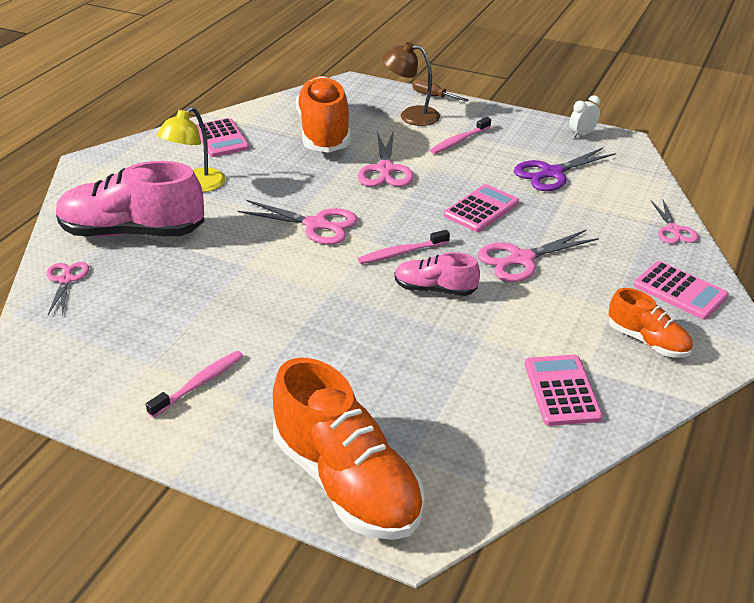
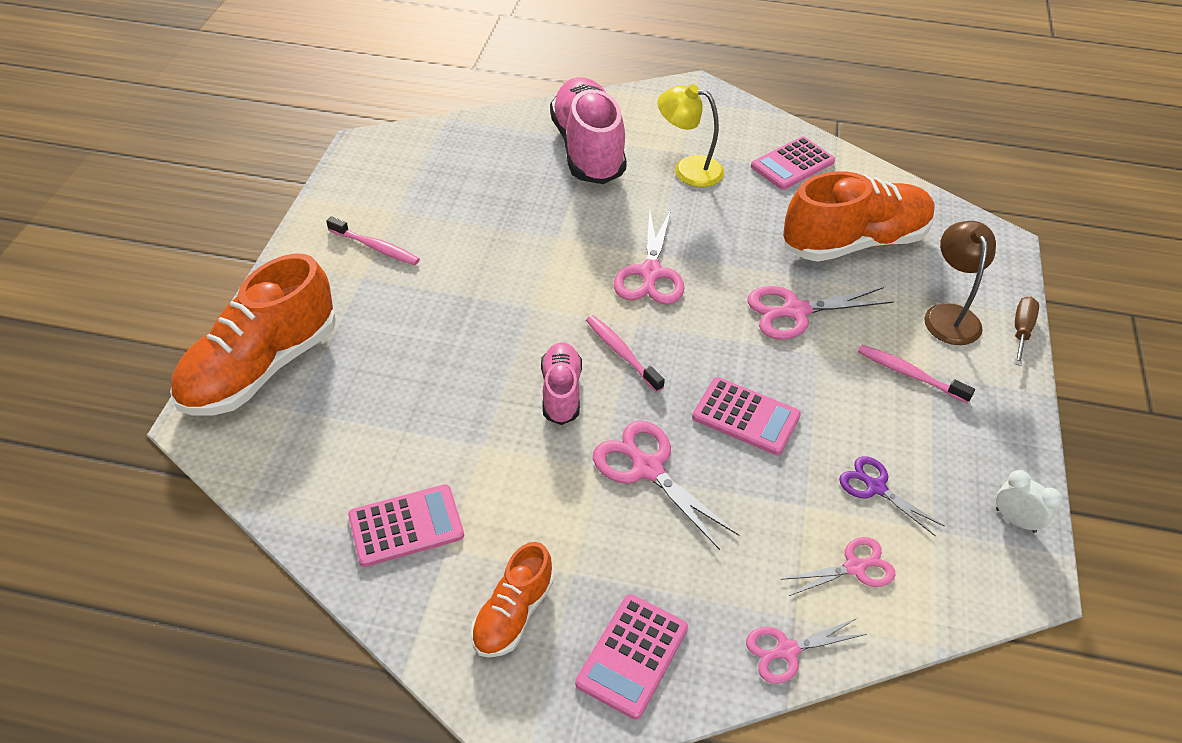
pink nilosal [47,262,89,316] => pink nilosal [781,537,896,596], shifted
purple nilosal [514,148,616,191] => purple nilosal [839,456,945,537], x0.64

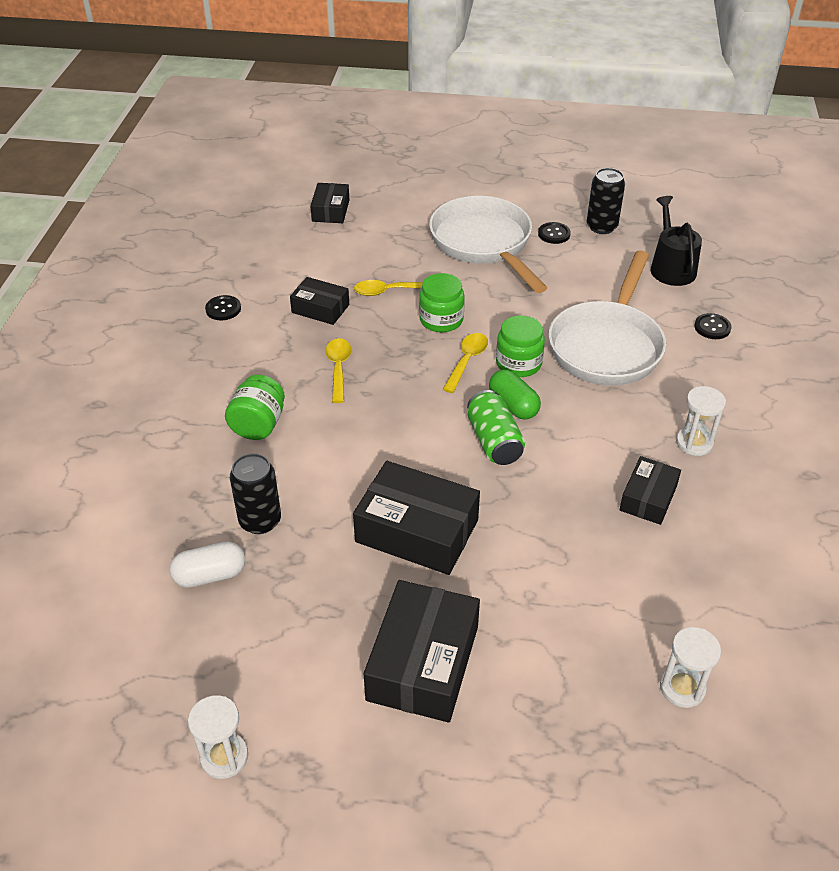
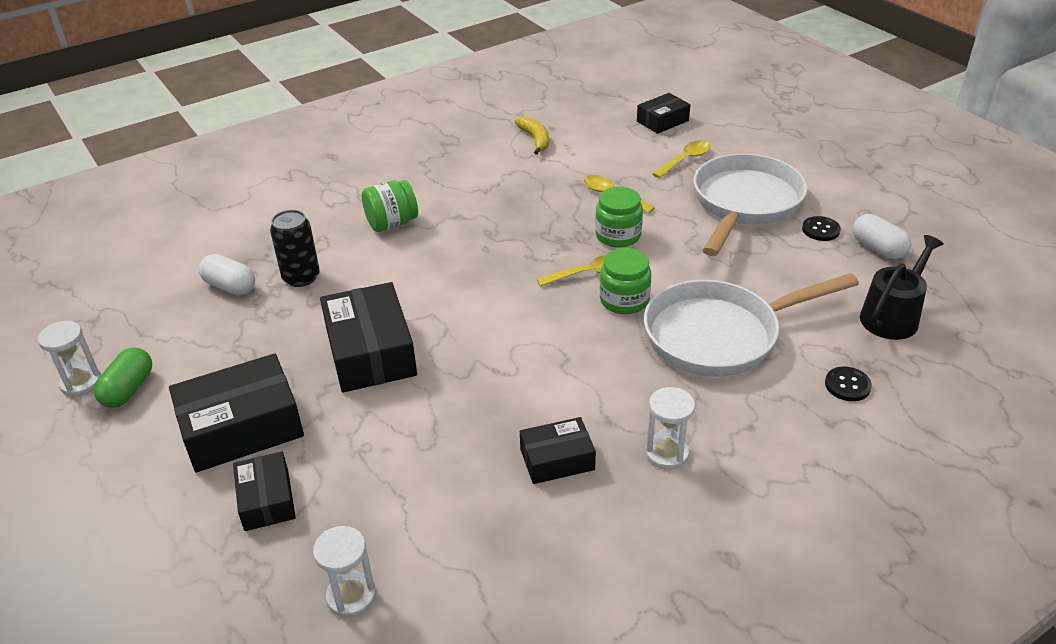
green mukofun [489,370,541,419] => green mukofun [93,347,152,408], shifted
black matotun [290,277,349,325] => black matotun [233,451,296,531], shifted
nothing => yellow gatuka [515,116,549,155]
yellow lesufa [325,338,352,403] => yellow lesufa [653,140,711,178], shifted
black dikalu [587,168,625,234] => white mukofun [853,214,912,259]
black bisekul [205,295,241,320] => nothing
green dikalu [467,390,525,465] => nothing

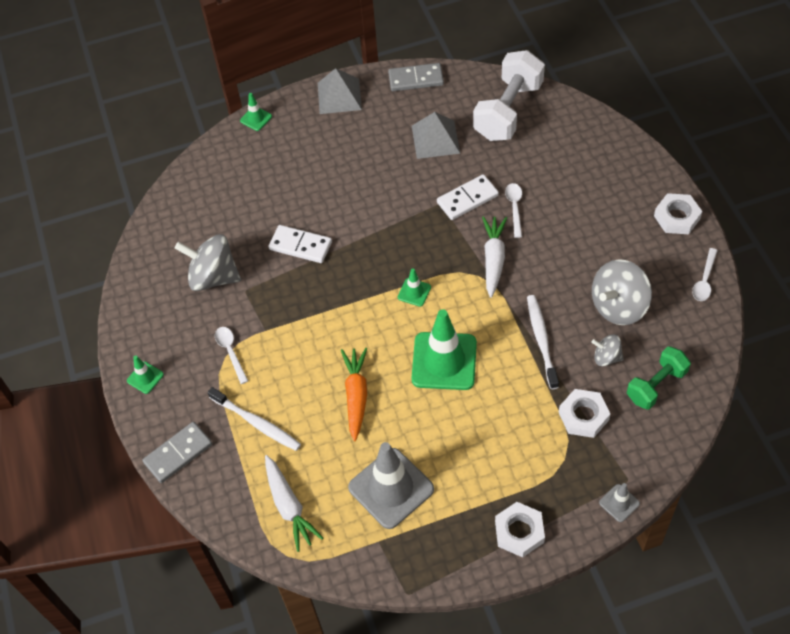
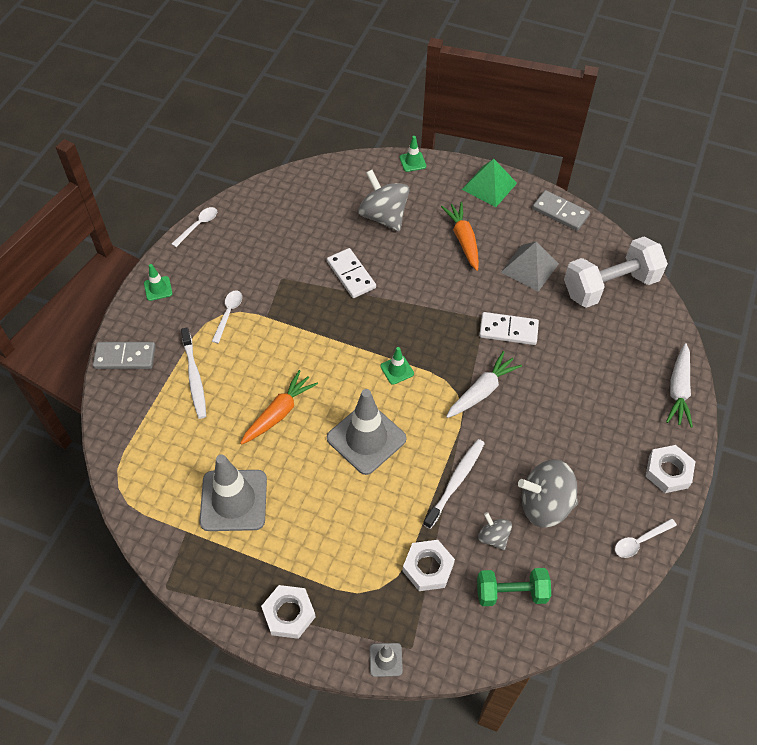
white lesufa [505,183,522,238] => white lesufa [171,207,217,247], shifted
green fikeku [412,309,477,390] => grey fikeku [327,389,407,475]
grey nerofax [175,234,241,291] => grey nerofax [358,170,410,232], shifted
nothing => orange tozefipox [441,202,479,271]
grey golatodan [318,68,362,114] => green golatodan [462,159,517,207]
white tozefipox [265,455,323,552] => white tozefipox [666,343,693,428], shifted

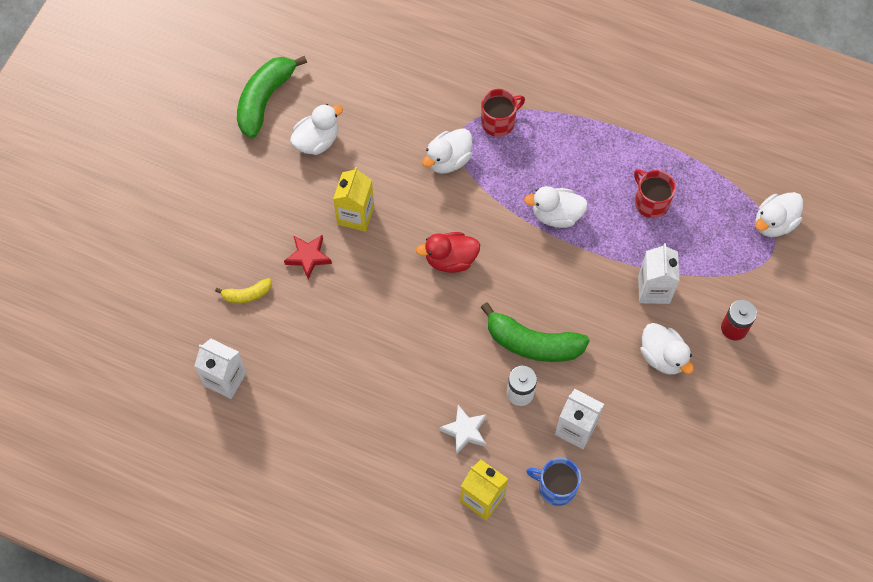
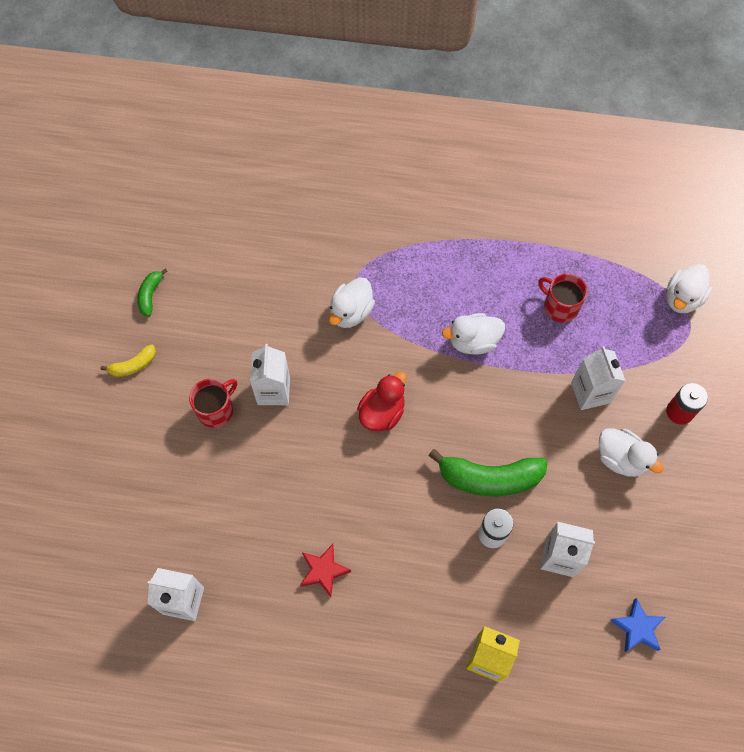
yellow gatuka [215,278,271,303] => yellow gatuka [101,344,156,377], shifted
green gatuka [237,56,307,138] => green gatuka [137,269,168,317], x0.51
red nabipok [481,89,525,137] => red nabipok [189,379,237,428], shifted
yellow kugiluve [333,167,374,232] => white kugiluve [250,344,290,405]
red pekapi [284,235,332,279] => red pekapi [300,544,351,597], shifted
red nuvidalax [416,232,480,273] => red nuvidalax [357,371,407,432], 150 degrees clockwise
nothing => blue pekapi [610,598,665,652]
white nuvidalax [290,104,343,155] => nothing
white pekapi [439,405,487,455] => nothing
blue nabipok [526,458,581,506] => nothing

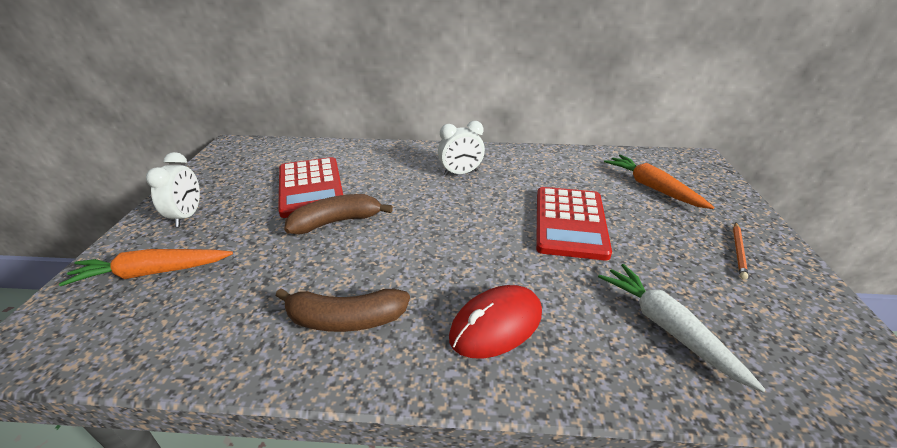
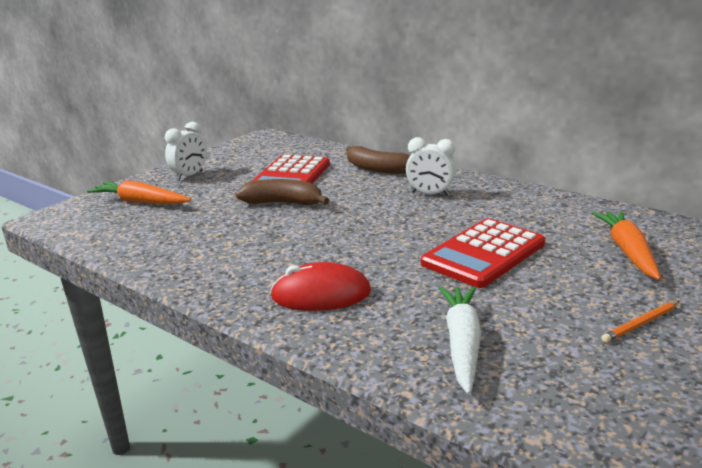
brown gatuka [275,288,410,332] => brown gatuka [346,146,410,174], shifted

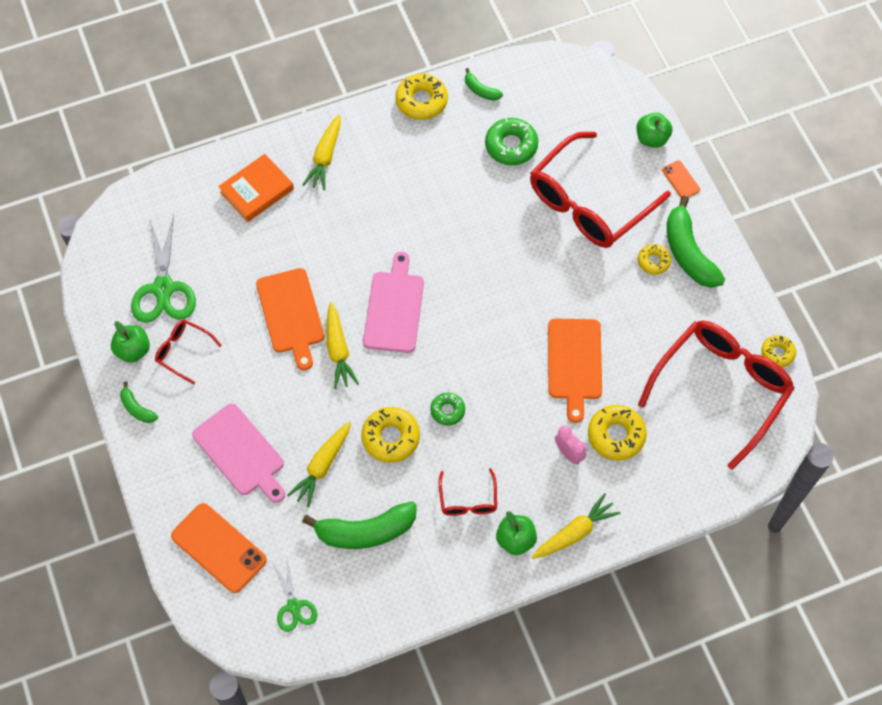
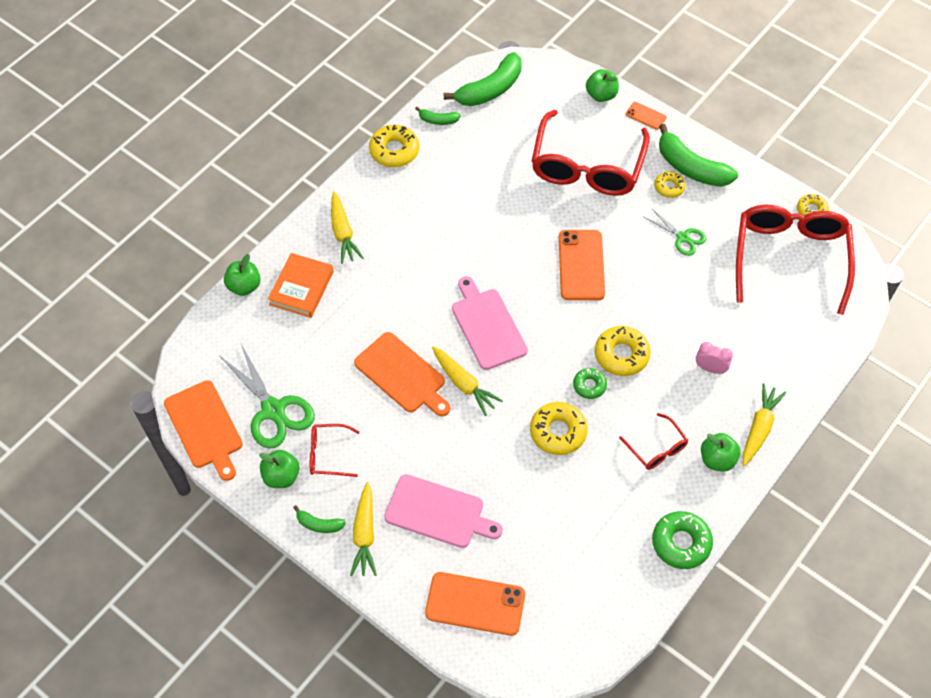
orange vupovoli [548,318,602,423] => orange vupovoli [164,380,243,481], shifted
nothing => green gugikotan [224,254,261,296]
yellow tozefipox [287,421,351,507] => yellow tozefipox [350,482,377,576], shifted
green gatuka [302,501,417,549] => green gatuka [444,52,522,106], shifted
nothing => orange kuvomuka [559,230,605,300]
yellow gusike [588,405,647,460] => yellow gusike [595,326,651,376], shifted
green nilosal [272,559,317,632] => green nilosal [644,209,707,256], shifted
green gusike [485,118,538,165] => green gusike [652,511,713,569], shifted

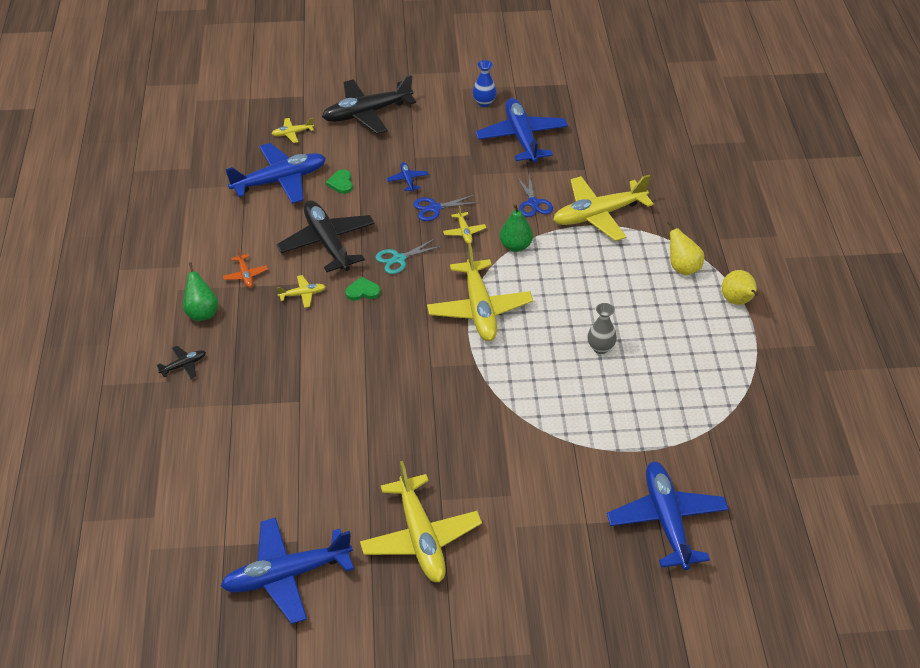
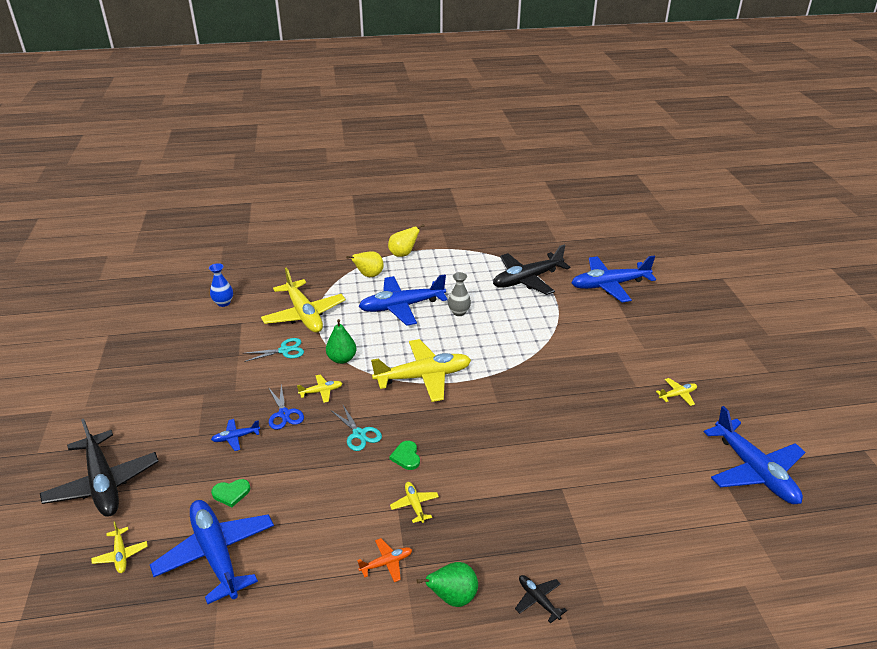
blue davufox [473,60,497,107] => blue davufox [209,263,233,307], shifted
blue nilosal [517,174,553,217] => turquoise nilosal [243,338,304,362]
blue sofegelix [475,98,568,163] => blue sofegelix [359,275,448,326], shifted
black sofegelix [276,200,375,272] => black sofegelix [493,244,570,295], shifted
yellow sofegelix [360,461,482,582] => yellow sofegelix [656,378,697,406], x0.44

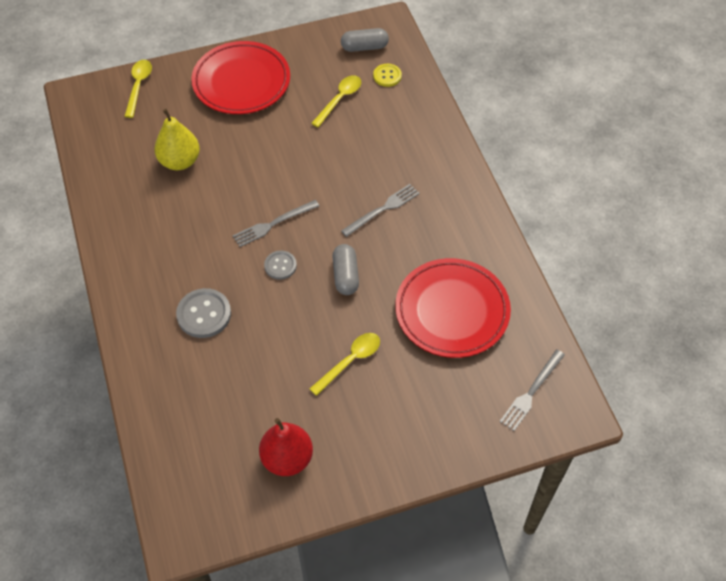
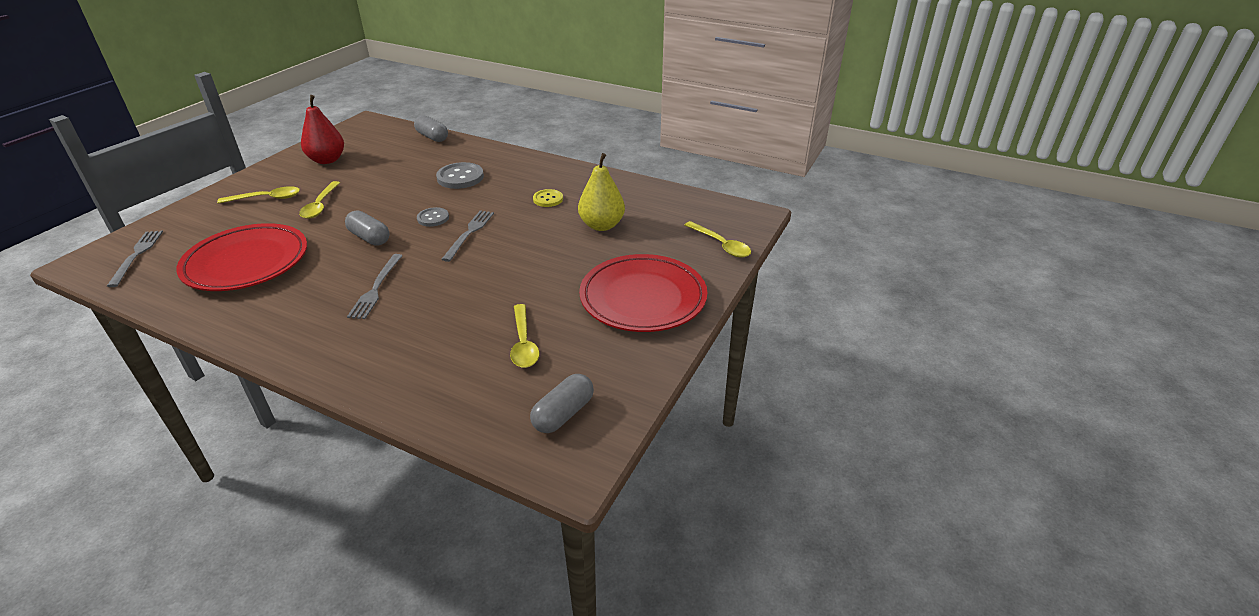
nothing => yellow lesufa [217,186,300,204]
nothing => grey mukofun [414,115,448,142]
yellow bisekul [373,64,402,87] => yellow bisekul [533,189,563,207], shifted

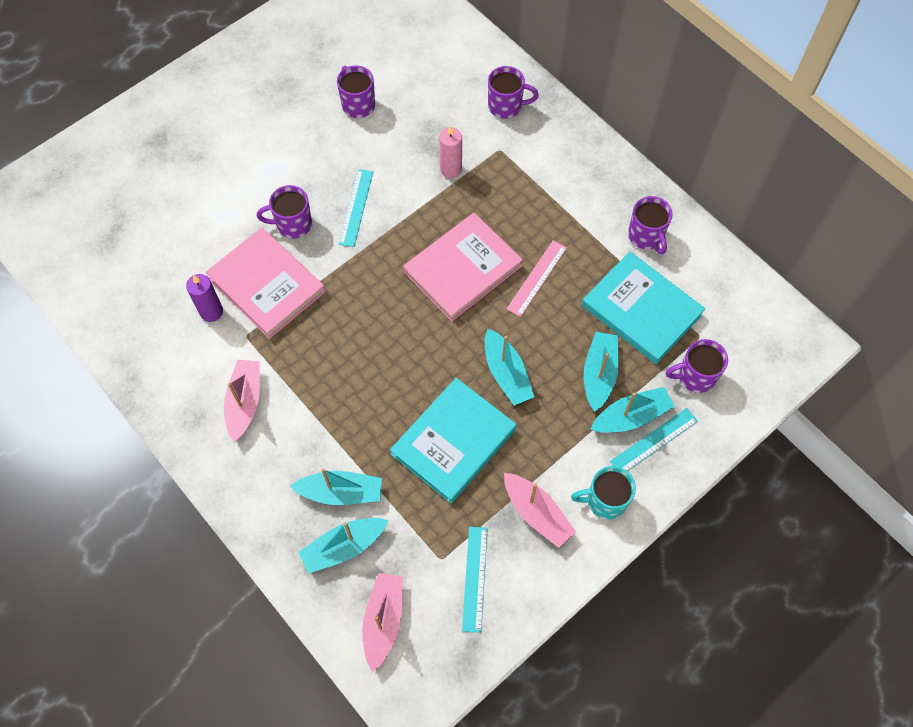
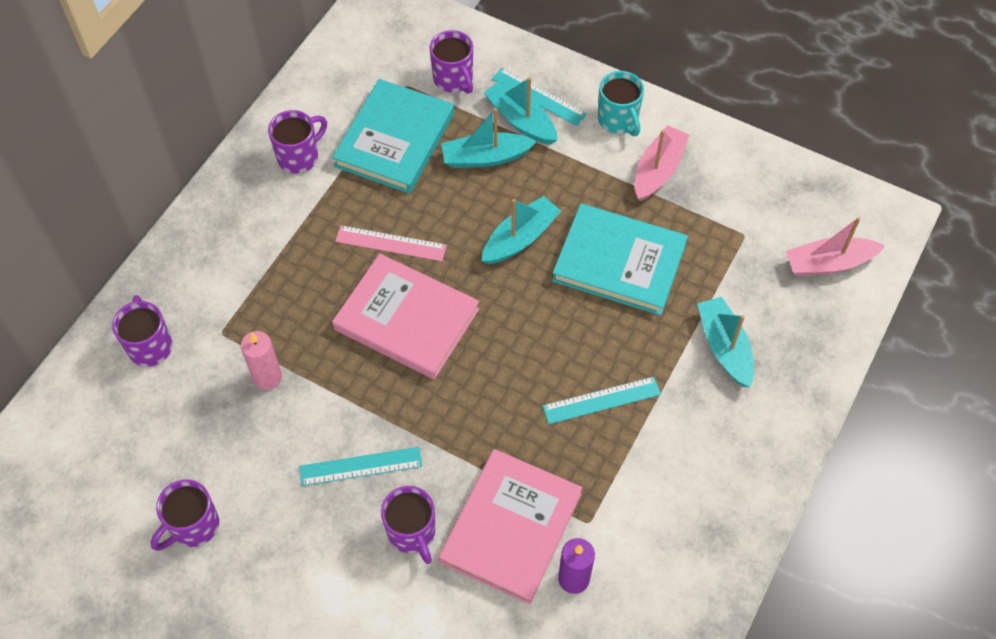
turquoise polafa [462,526,488,633] => turquoise polafa [543,377,661,424], shifted
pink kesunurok [224,360,260,442] => nothing
turquoise kesunurok [298,518,388,574] => nothing

